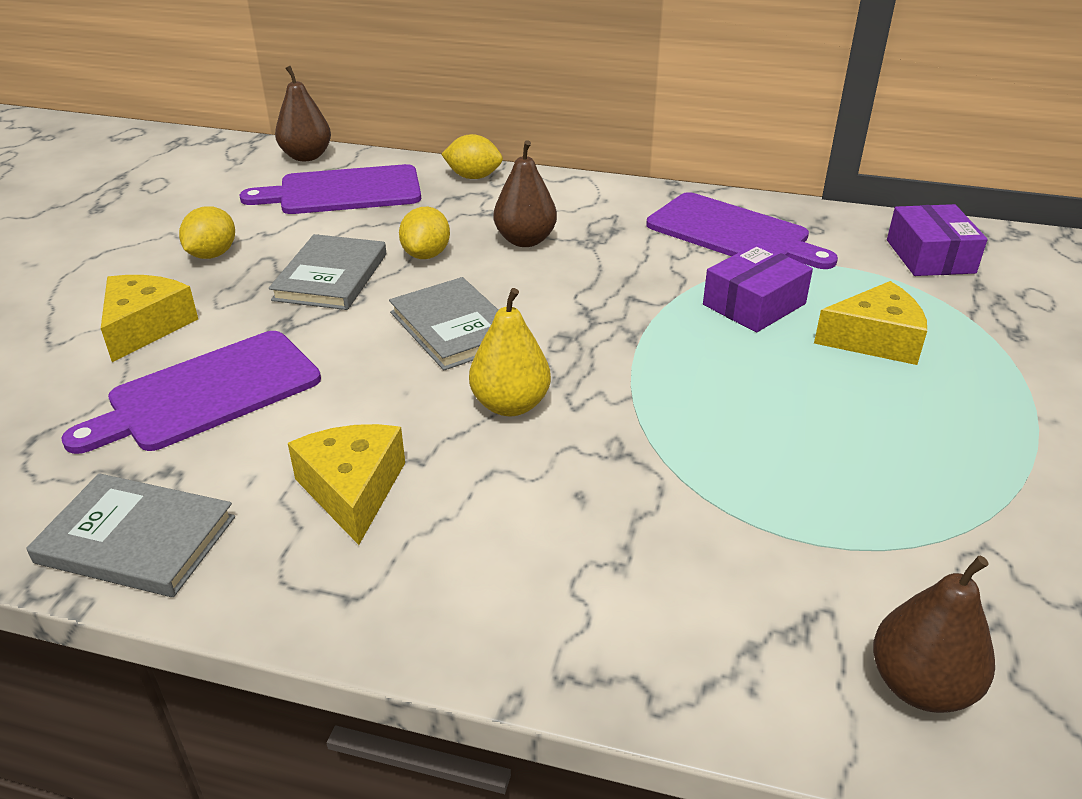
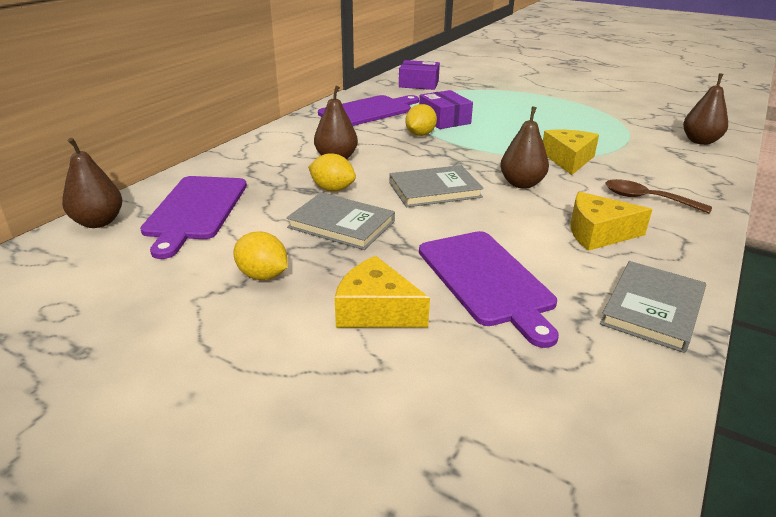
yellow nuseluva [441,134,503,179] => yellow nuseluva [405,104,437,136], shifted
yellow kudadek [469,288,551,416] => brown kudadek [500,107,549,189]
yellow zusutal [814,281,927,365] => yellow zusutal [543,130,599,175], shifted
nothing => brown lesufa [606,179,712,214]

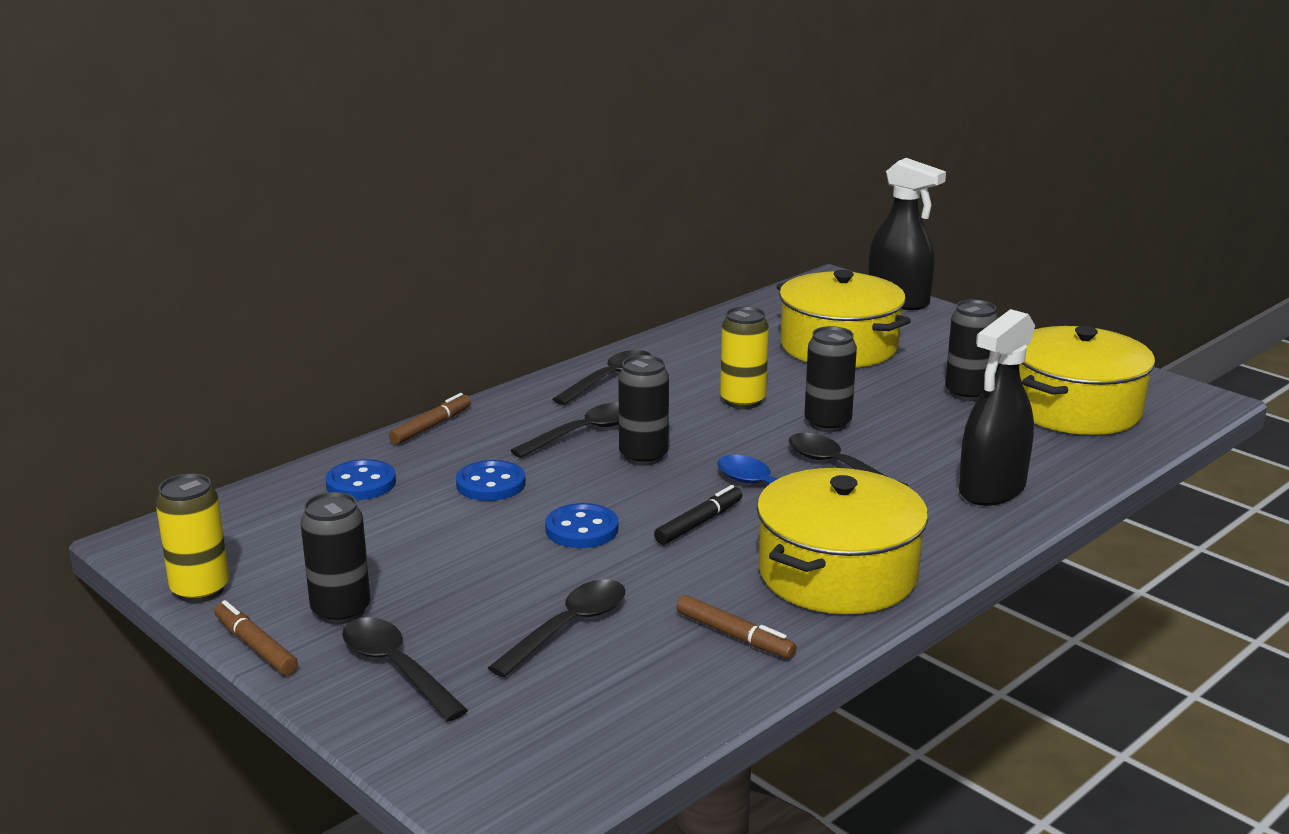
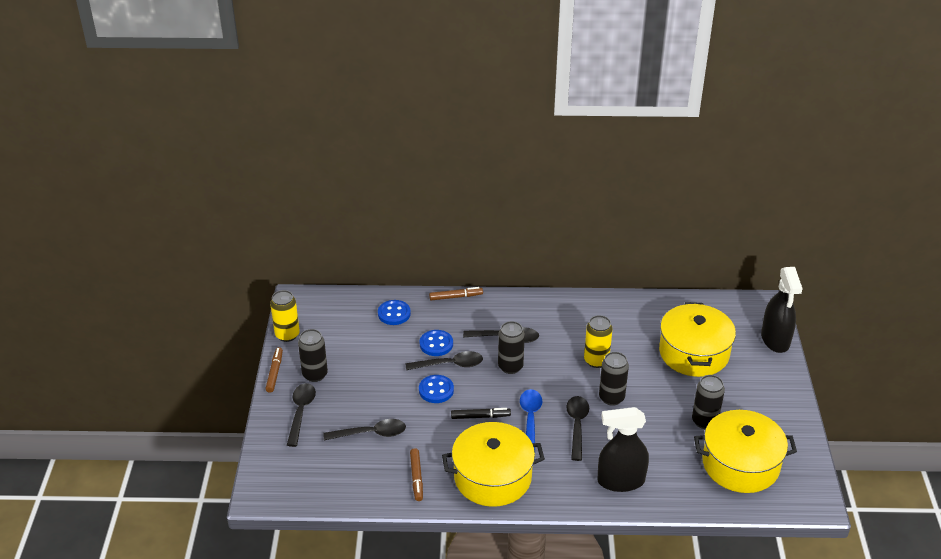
black lesufa [552,350,651,405] => black lesufa [405,351,483,370], shifted

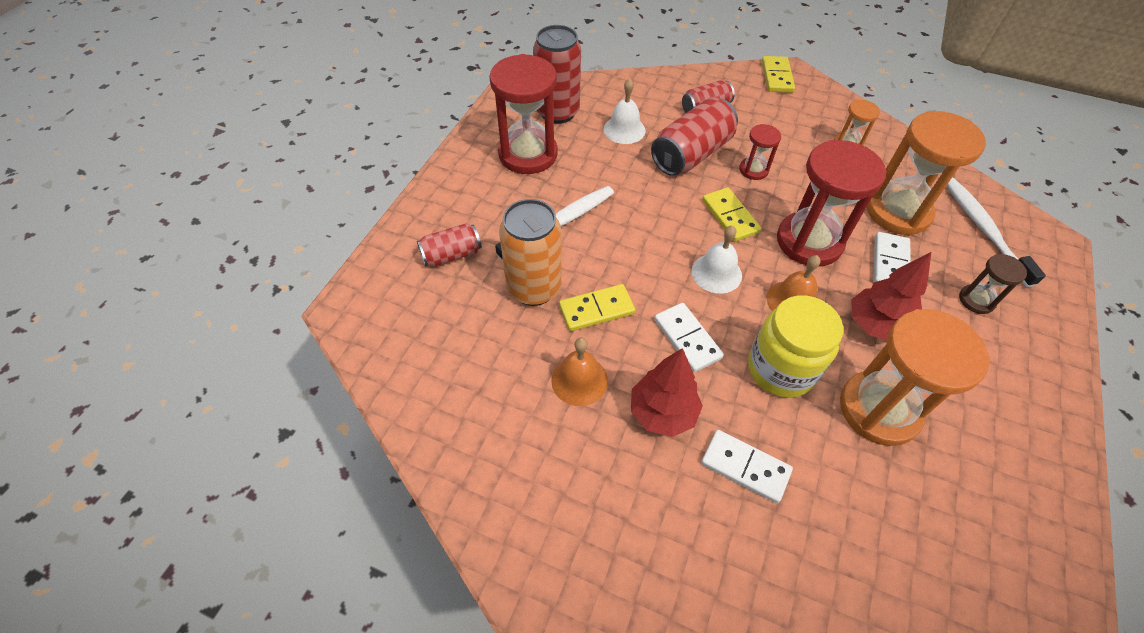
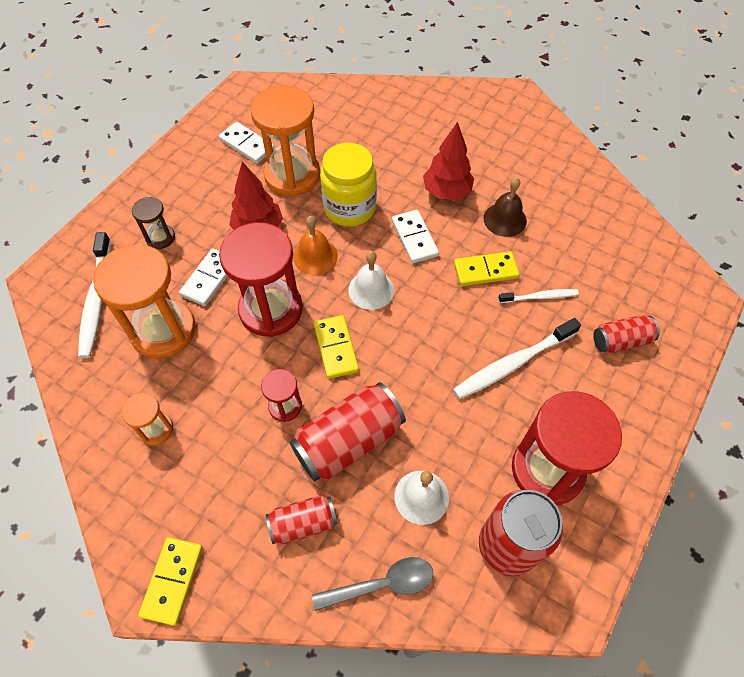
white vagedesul [701,430,793,503] => white vagedesul [219,122,275,163], shifted
nothing => grey lesufa [312,557,433,611]
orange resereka [551,338,608,406] => brown resereka [483,177,527,237]
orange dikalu [499,199,562,306] => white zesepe [498,289,579,303]

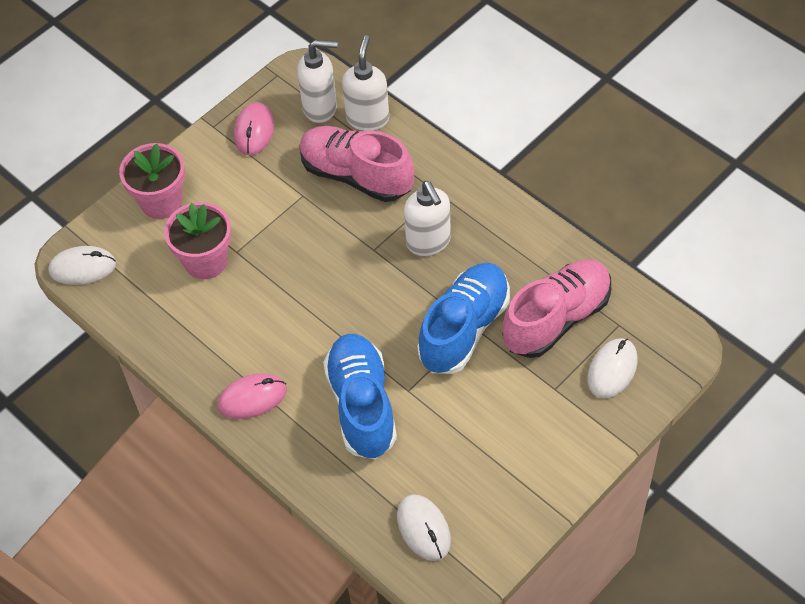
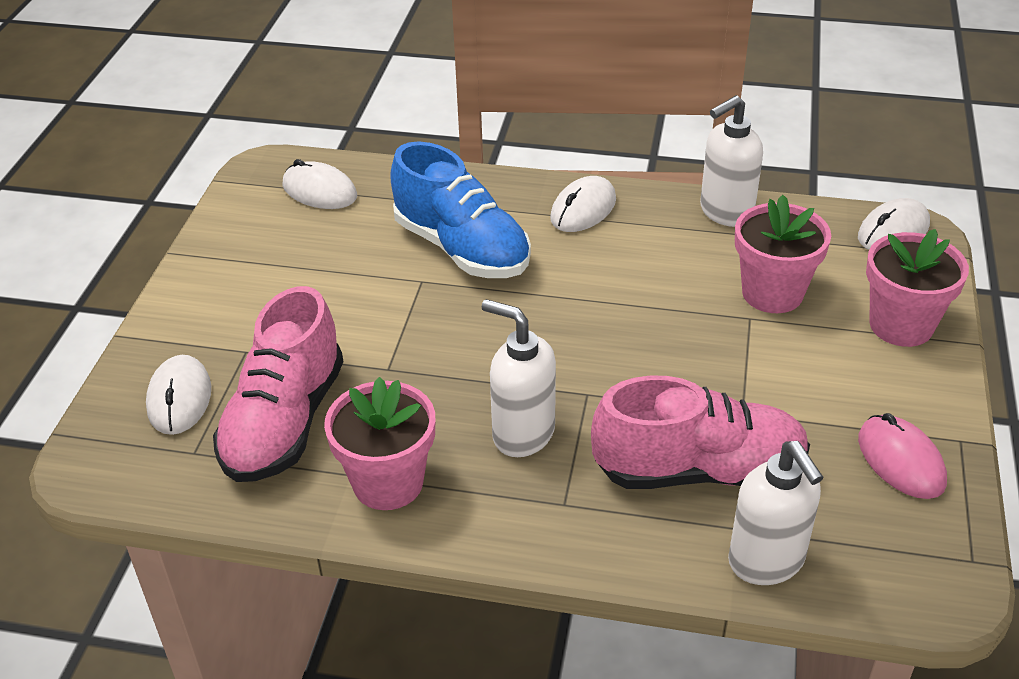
nothing => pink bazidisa [324,377,435,510]
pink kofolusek [218,373,287,419] => white kofolusek [550,176,616,232]
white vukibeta [297,40,338,123] => white vukibeta [700,95,763,227], shifted
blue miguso [417,263,510,374] => nothing

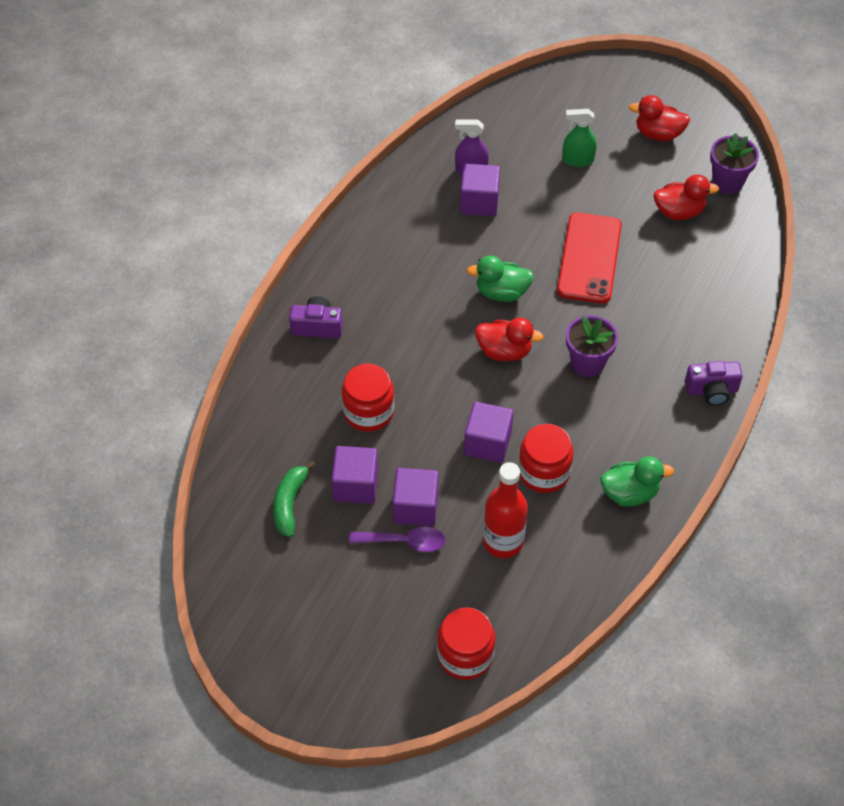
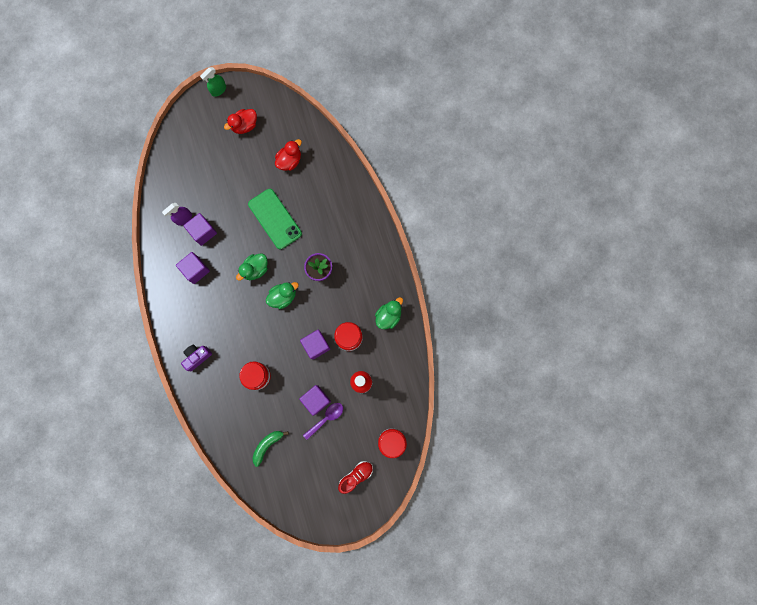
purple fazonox [332,446,378,504] => purple fazonox [176,252,210,284], shifted
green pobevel [562,109,597,167] => green pobevel [200,67,226,97], shifted
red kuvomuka [557,212,622,303] => green kuvomuka [248,189,302,249]
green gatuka [273,461,316,537] => green gatuka [252,431,289,467], 75 degrees clockwise
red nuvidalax [475,318,543,361] => green nuvidalax [266,282,299,309]
nothing => red miguso [338,461,373,494]
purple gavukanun [685,361,743,406] => nothing
purple bazidisa [710,133,759,194] => nothing

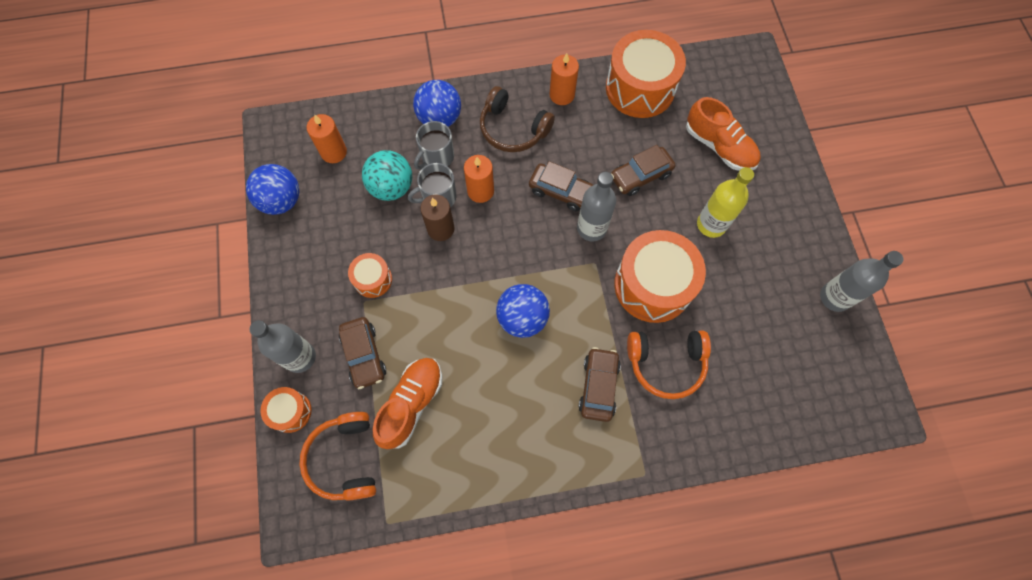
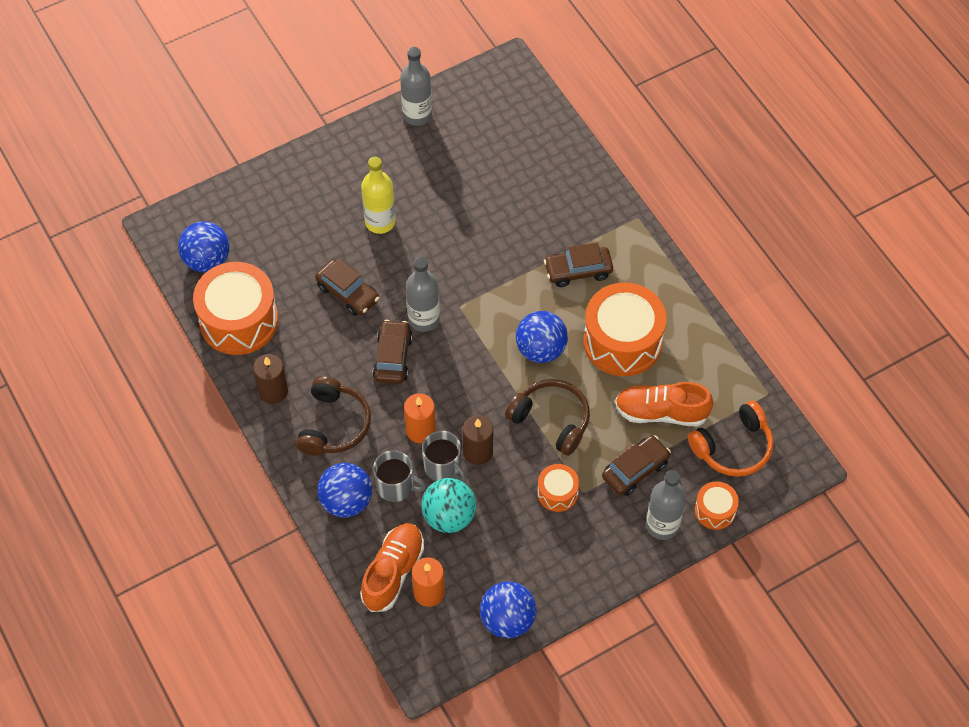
nothing => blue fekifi [178,221,230,272]
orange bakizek [550,53,579,105] => brown bakizek [253,354,288,404]
orange miguso [686,97,761,171] => orange miguso [360,523,424,612], shifted
nothing => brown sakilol [505,379,590,456]
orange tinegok [614,230,706,323] => orange tinegok [583,282,667,376], shifted
orange sakilol [627,331,711,399] => nothing

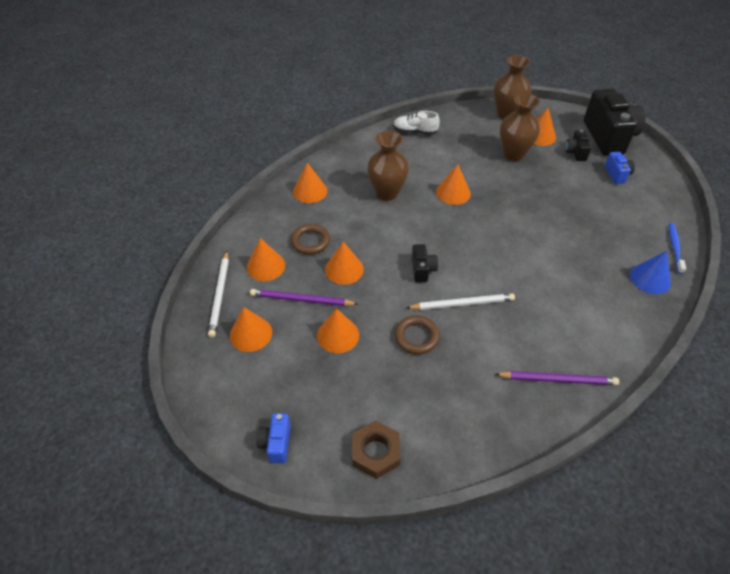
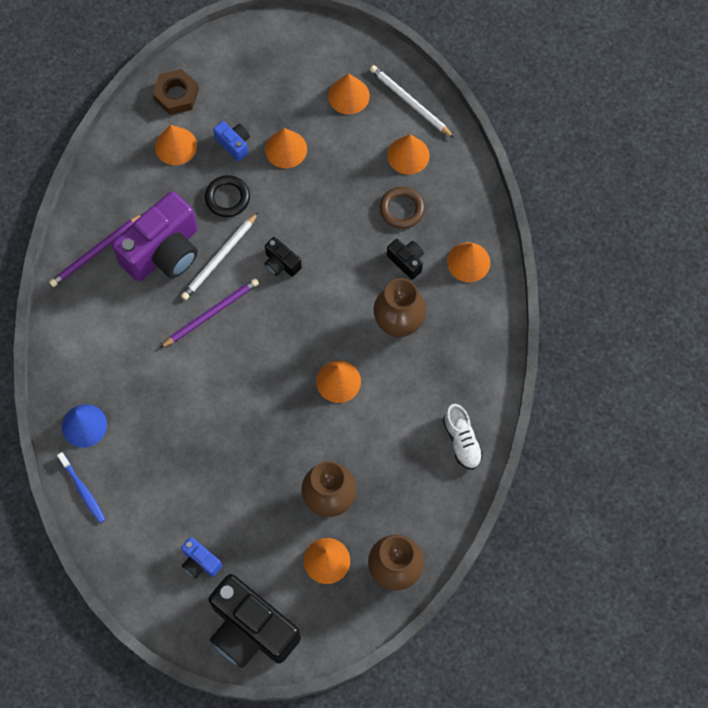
nothing => purple gavukanun [112,191,198,281]
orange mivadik [325,242,364,285] => orange mivadik [155,125,197,165], shifted
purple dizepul [250,289,358,306] => purple dizepul [160,278,259,348], shifted
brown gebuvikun [395,315,440,354] => black gebuvikun [205,175,250,217]
blue gavukanun [256,413,291,463] => blue gavukanun [213,121,250,161], shifted
black gavukanun [565,130,591,161] => black gavukanun [387,239,424,280], shifted
white miguso [393,111,440,135] => white miguso [443,404,483,470], 105 degrees clockwise

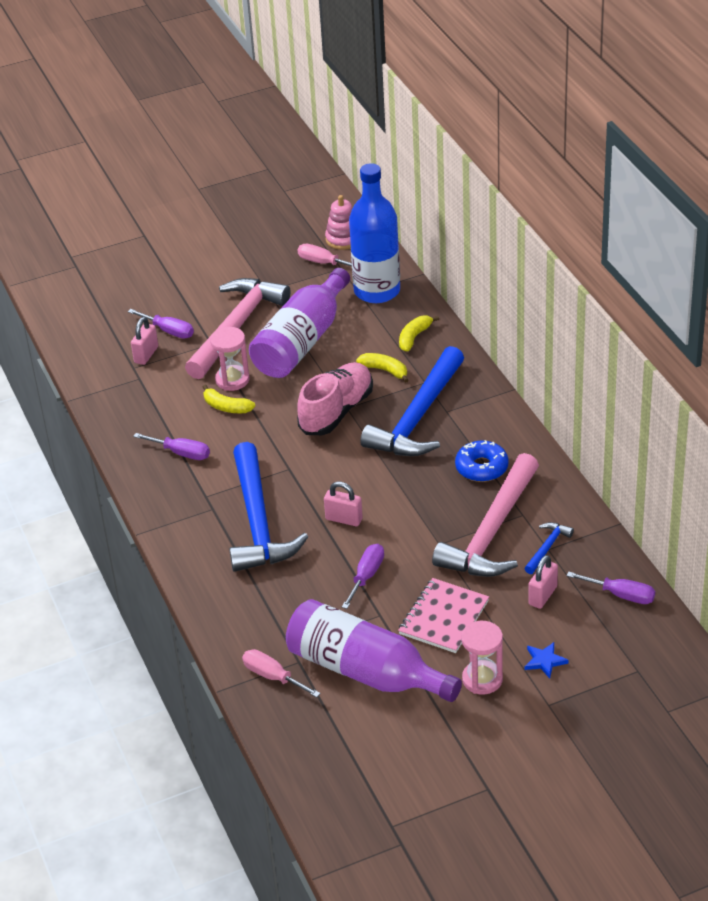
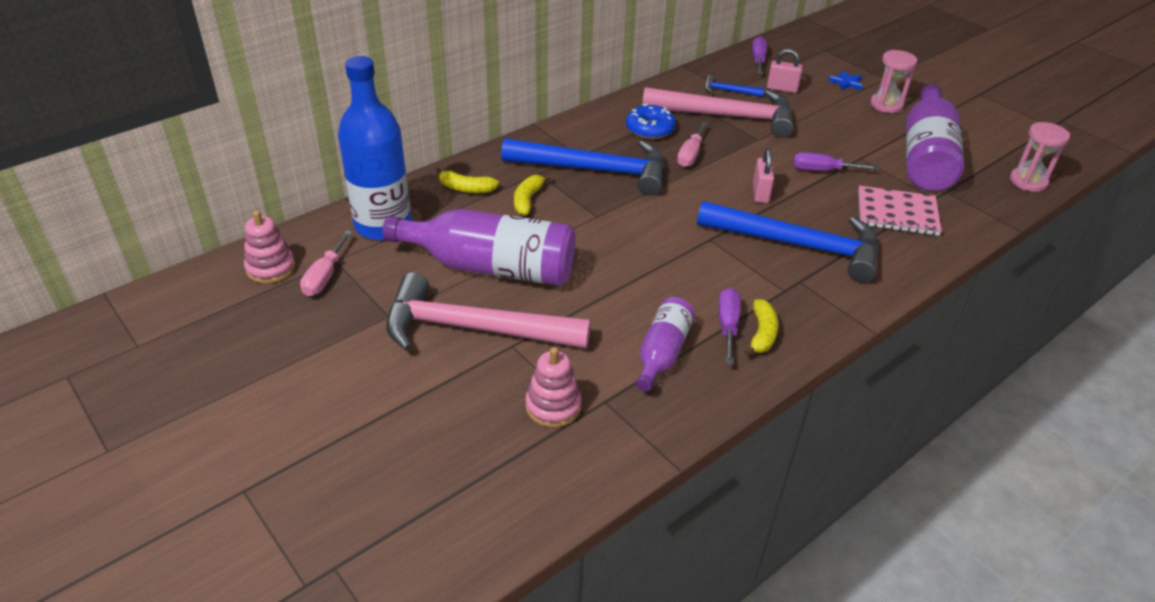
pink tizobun [131,317,158,365] => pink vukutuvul [525,347,582,428]
nothing => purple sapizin [636,297,695,391]
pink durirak [242,649,321,697] => pink durirak [677,122,708,167], shifted
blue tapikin [229,442,308,572] => blue tapikin [697,201,879,283], 45 degrees clockwise
yellow gatuka [203,385,255,413] => yellow gatuka [744,299,779,356], shifted
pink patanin [398,578,489,653] => pink patanin [858,186,942,236], shifted
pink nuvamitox [210,327,250,391] => pink nuvamitox [1010,122,1070,192], shifted
purple durirak [128,309,194,339] => nothing
pink miguso [297,362,373,435] => nothing

